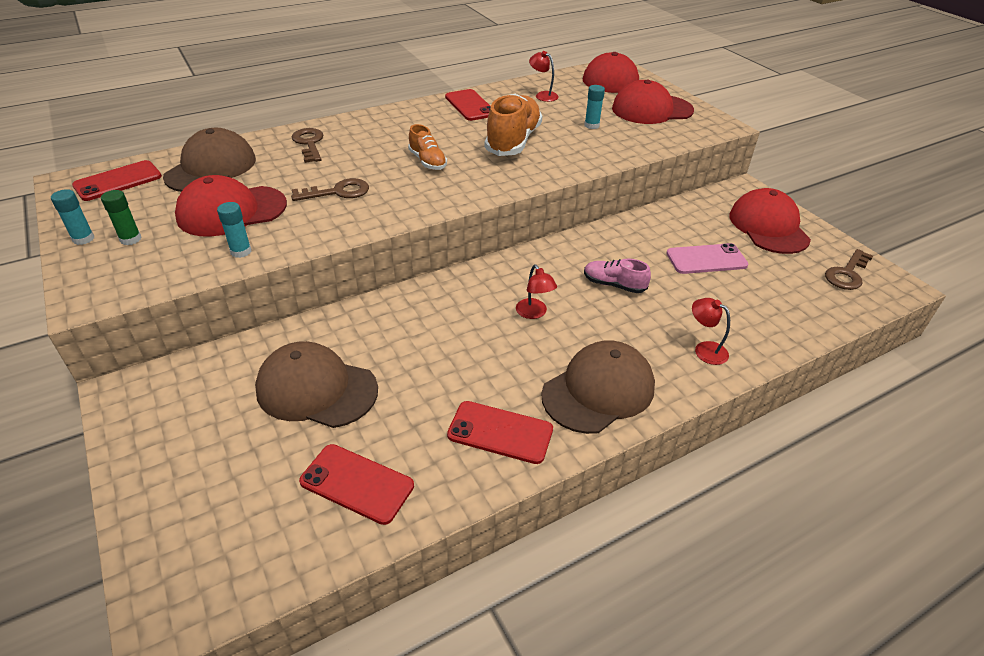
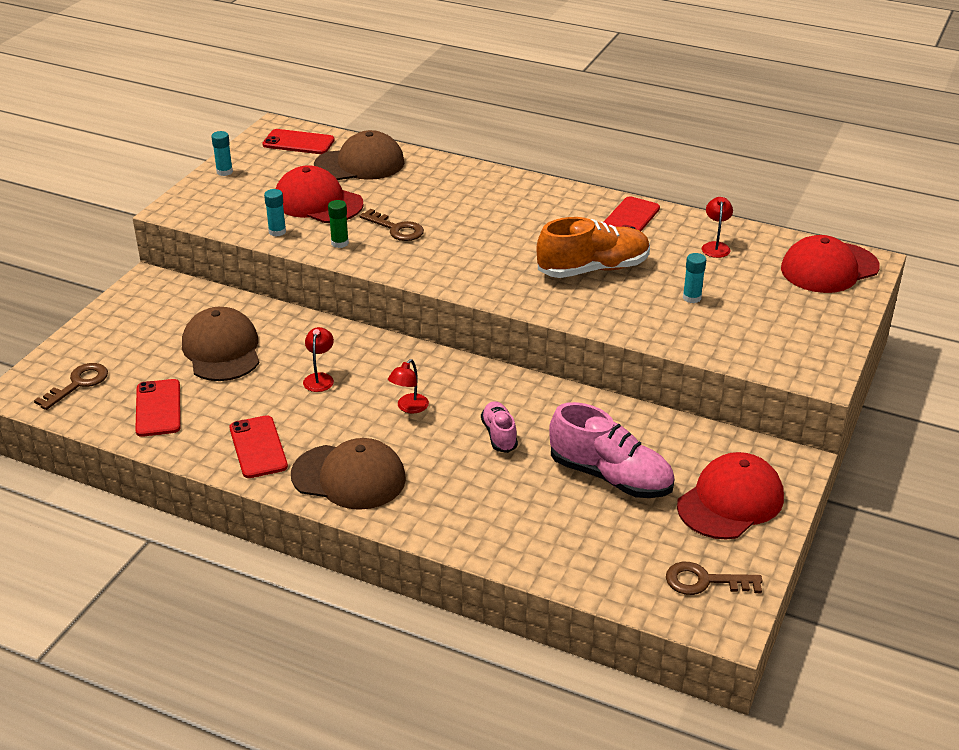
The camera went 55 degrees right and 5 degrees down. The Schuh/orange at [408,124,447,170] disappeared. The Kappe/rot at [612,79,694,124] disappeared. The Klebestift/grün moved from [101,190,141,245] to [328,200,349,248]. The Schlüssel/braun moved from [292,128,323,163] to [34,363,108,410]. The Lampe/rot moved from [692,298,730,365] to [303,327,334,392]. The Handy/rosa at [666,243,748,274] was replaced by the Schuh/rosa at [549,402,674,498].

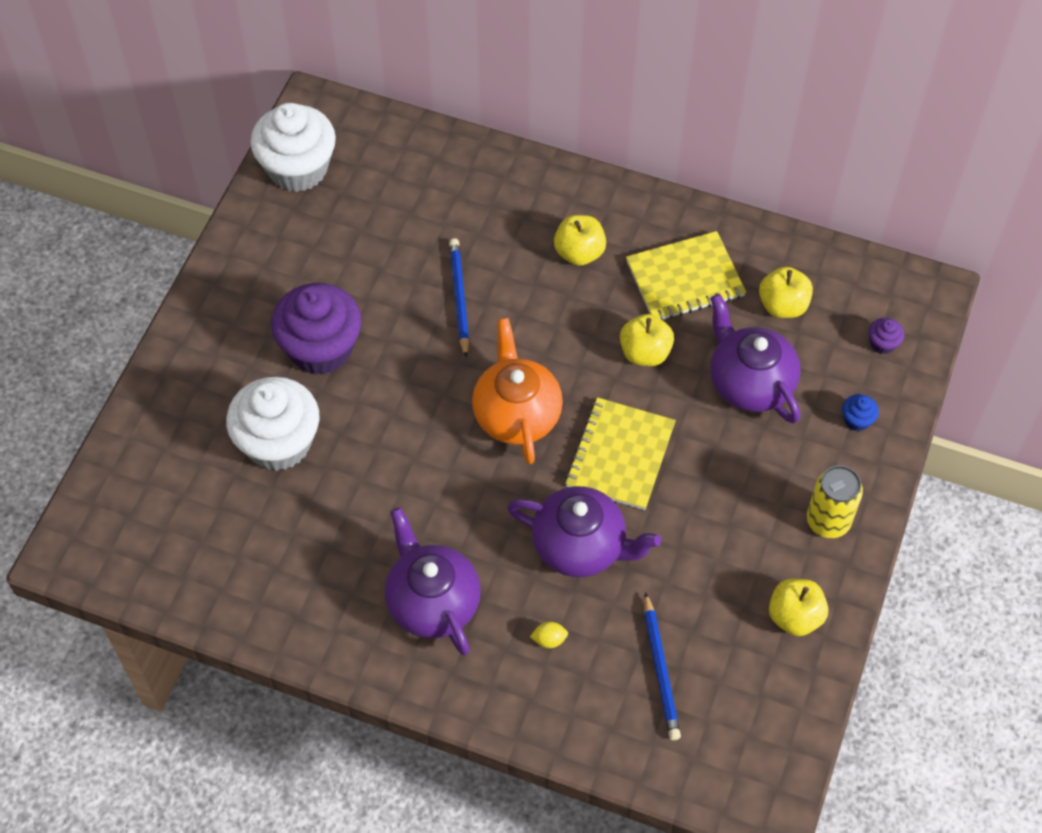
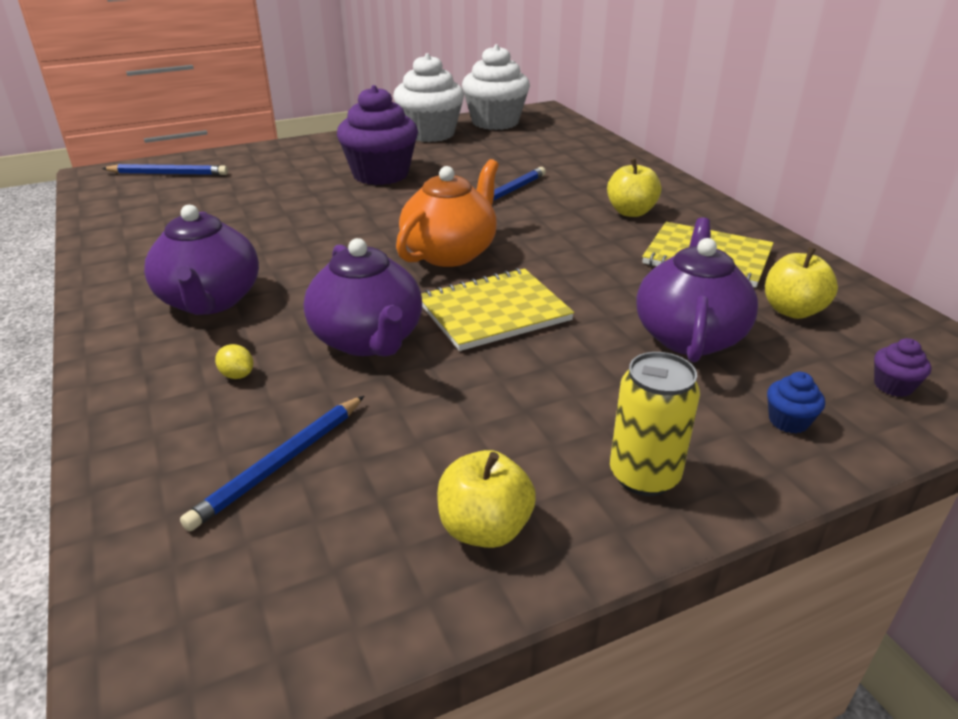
The camera went 45 degrees right and 25 degrees down. The Apfel/gelb at [620,314,674,366] disappeared. The Bleistift/blau at [102,164,228,175] appeared. The Muffin/weiß moved from [226,377,319,471] to [393,53,464,142]. The Teekanne/lila at [385,507,481,655] turned 150 degrees clockwise.

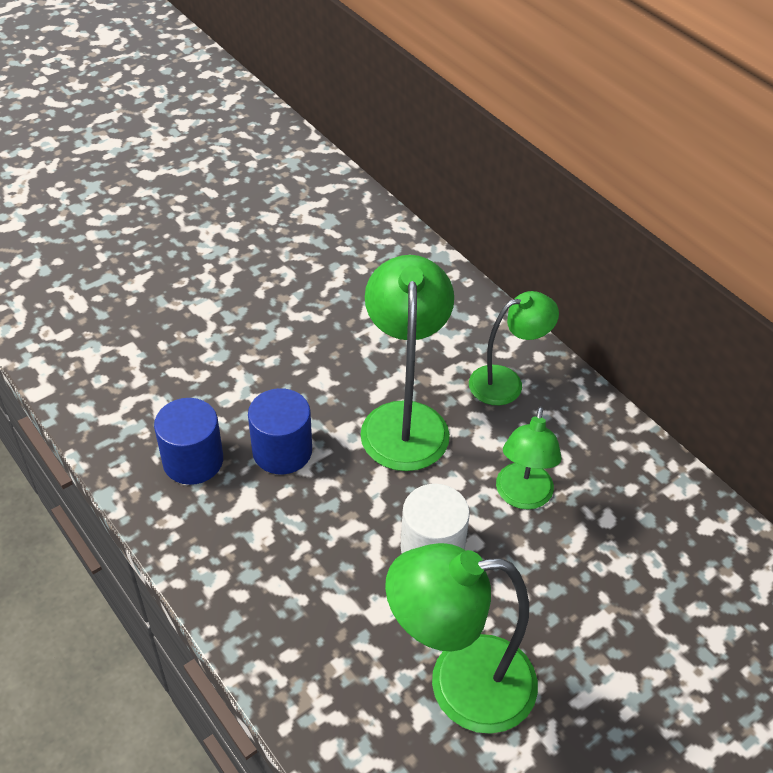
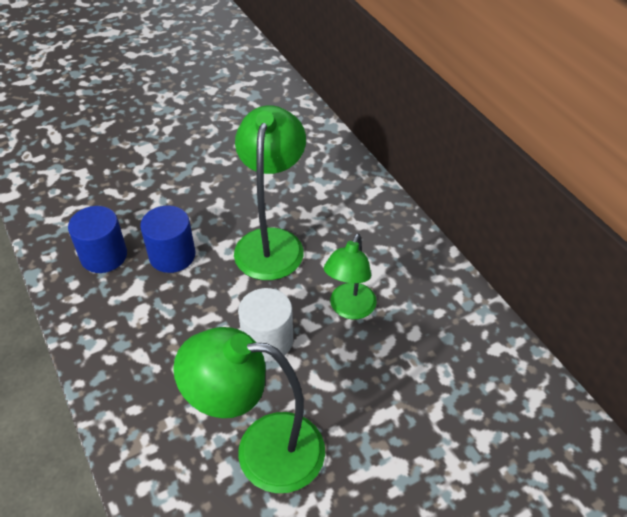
The camera went 10 degrees right and 0 degrees up. The Lampe/grün at [469,291,559,405] disappeared.

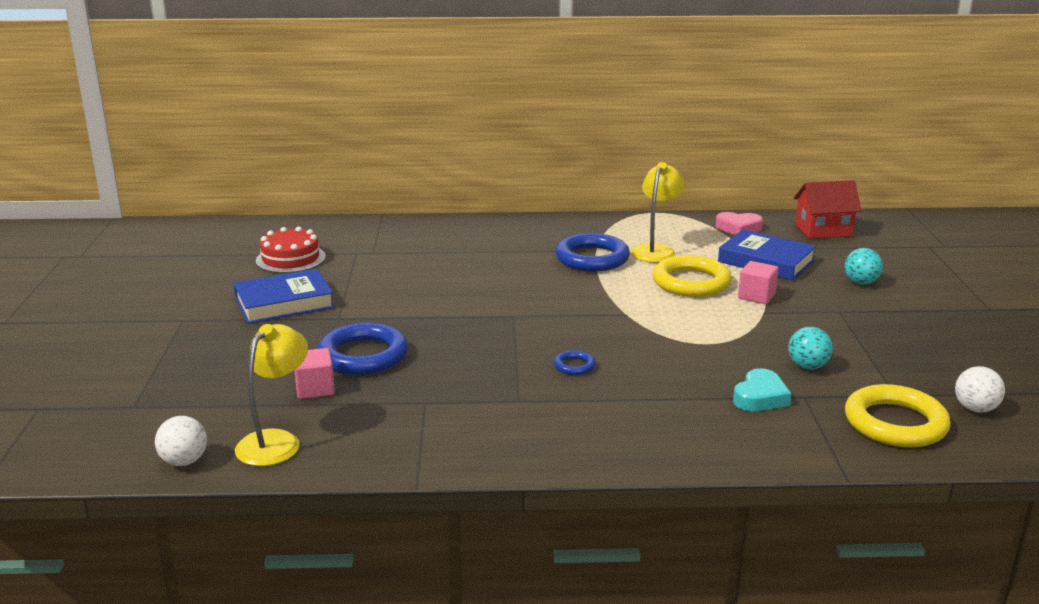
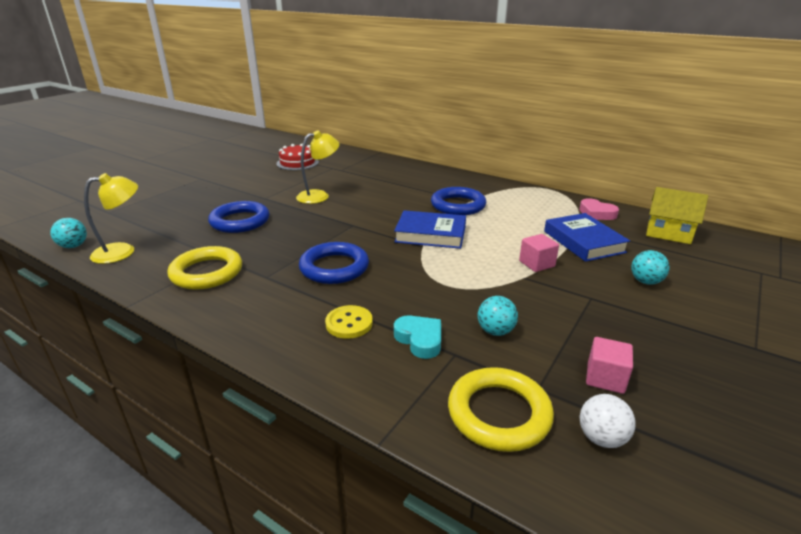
The camera went 35 degrees right and 5 degrees up. The Knopf/gelb at [325,305,373,339] appeared. The Buch/blau moved from [234,269,334,324] to [394,210,466,249]. The Kubus/rosa moved from [294,348,335,399] to [586,337,633,394]. The Lampe/gelb moved from [631,162,685,263] to [296,130,340,204]. The Ring/gelb moved from [653,255,732,297] to [167,246,242,290]. The Ball/weiß at [155,416,207,466] became the Ball/türkis at [50,218,87,248]. The Haus/rot at [794,180,861,239] became the Haus/gelb at [646,187,708,244]. The Herz/türkis at [733,368,791,411] turned 105 degrees counterclockwise. The Ring/blau at [554,350,596,375] changed to 2.19 times the size.

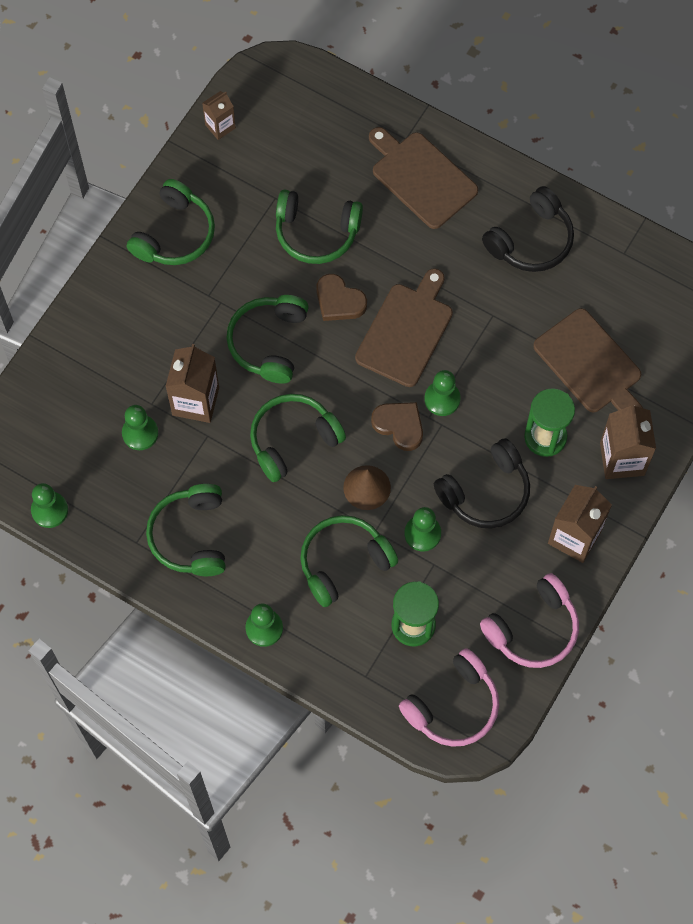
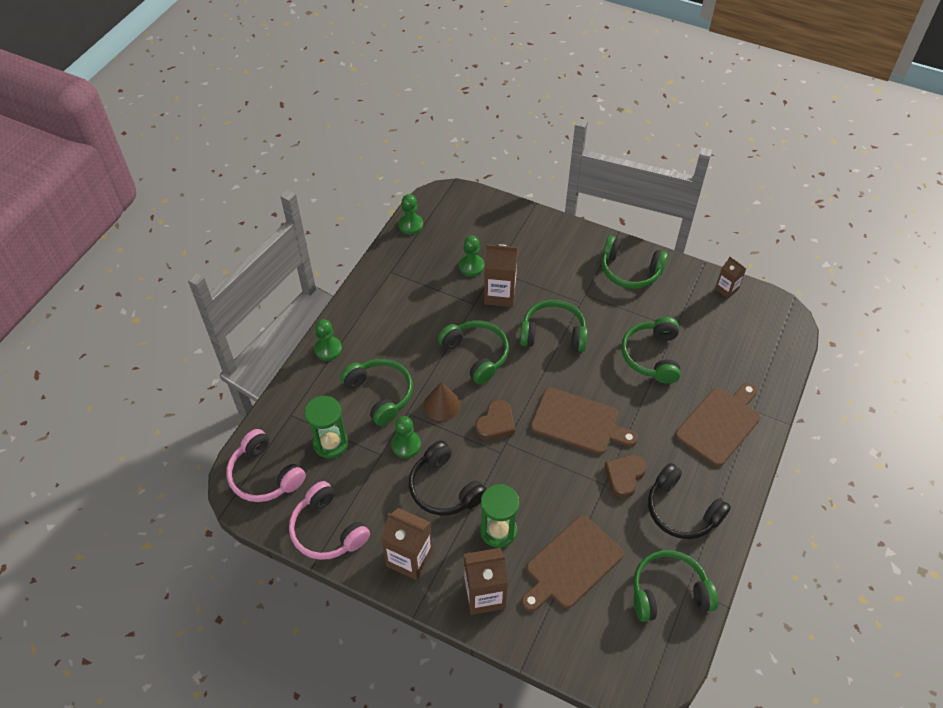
The camera went 85 degrees right and 15 degrees down. The Bauer/grün at [424,370,461,416] disappeared. The Kopfhörer/grün moved from [146,484,226,576] to [633,550,718,622]. The Herz/braun moved from [316,274,367,321] to [605,455,647,498].

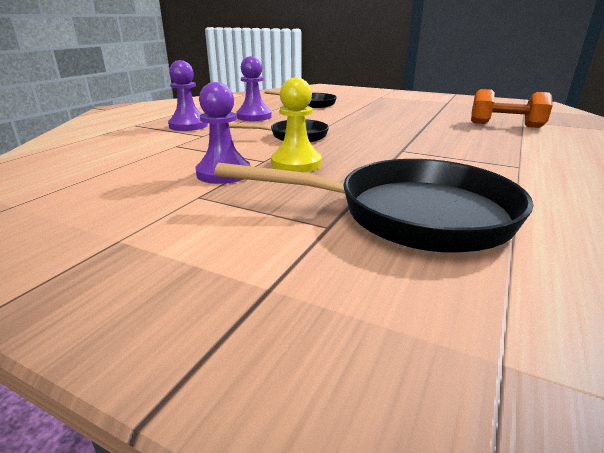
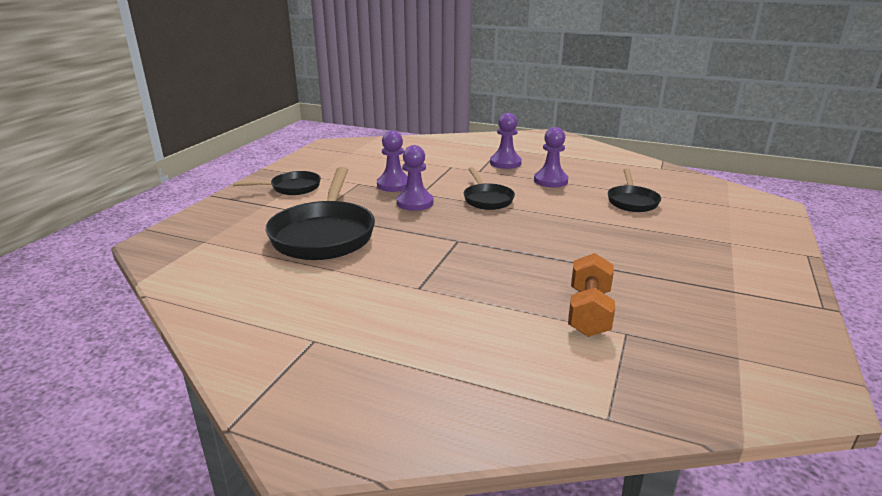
The camera went 85 degrees right and 0 degrees up. The Pfanne/schwarz at [233,171,321,195] appeared. The Bauer/gelb at [271,77,322,172] became the Bauer/lila at [397,145,433,211].

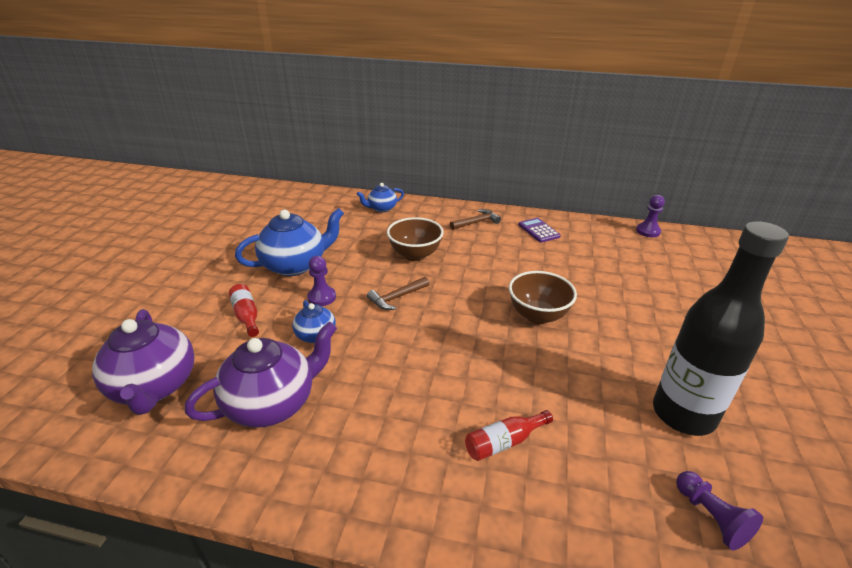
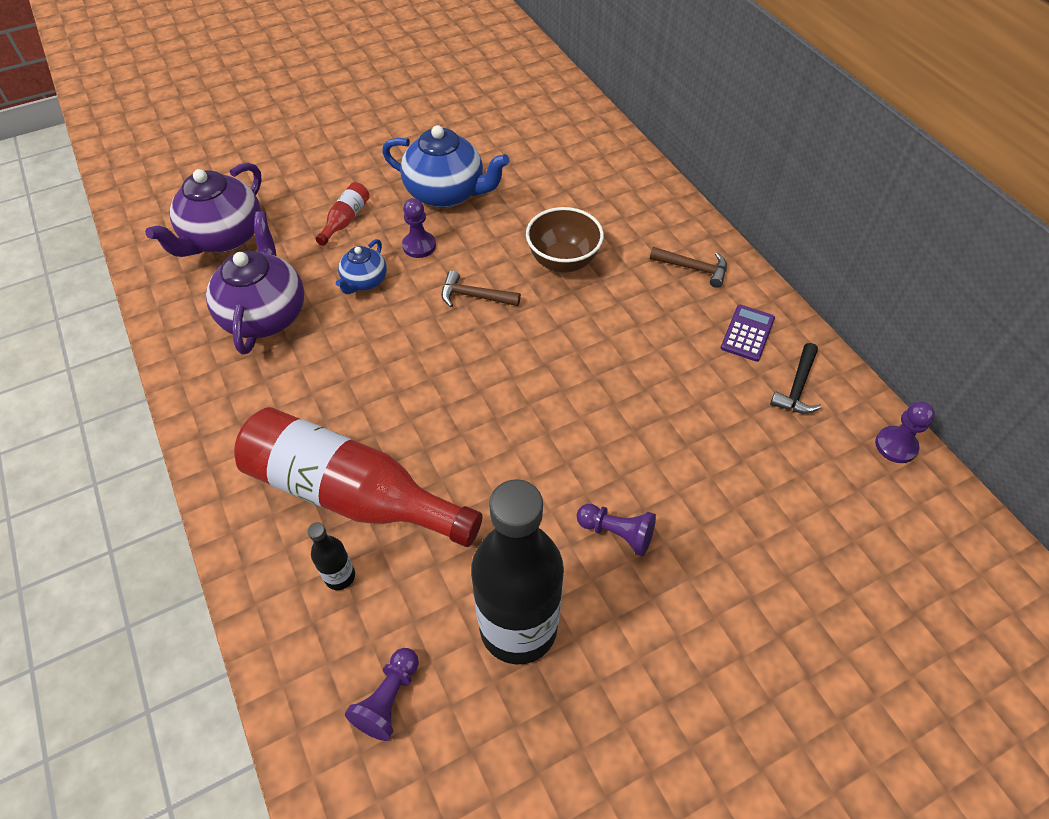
The camera went 50 degrees right and 20 degrees up. The Teekanne/blau at [357,183,404,212] disappeared. The Schüssel/braun at [509,271,577,324] disappeared. The Flasche/schwarz at [307,522,355,590] appeared. The Bauer/lila at [576,504,656,557] appeared. The Hammer/schwarz at [770,343,822,414] appeared. The Teekanne/lila at [185,322,337,428] turned 105 degrees counterclockwise. The Flasche/rot at [465,410,553,461] changed to 2.41 times the size.

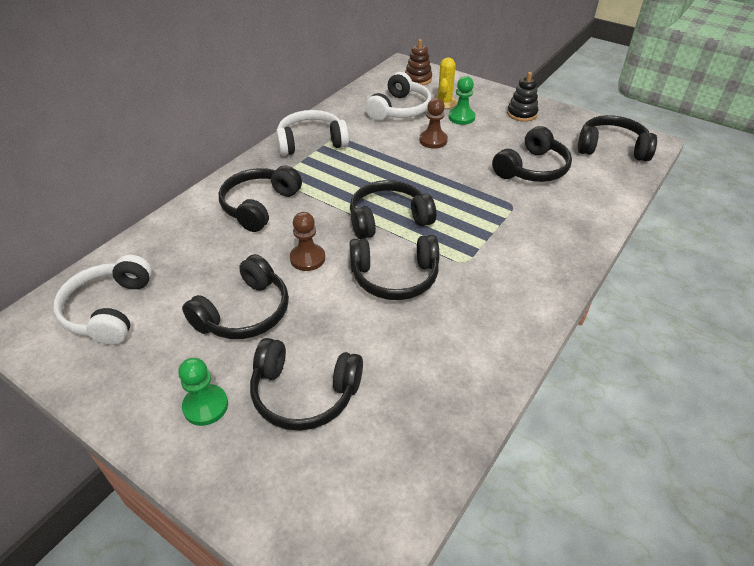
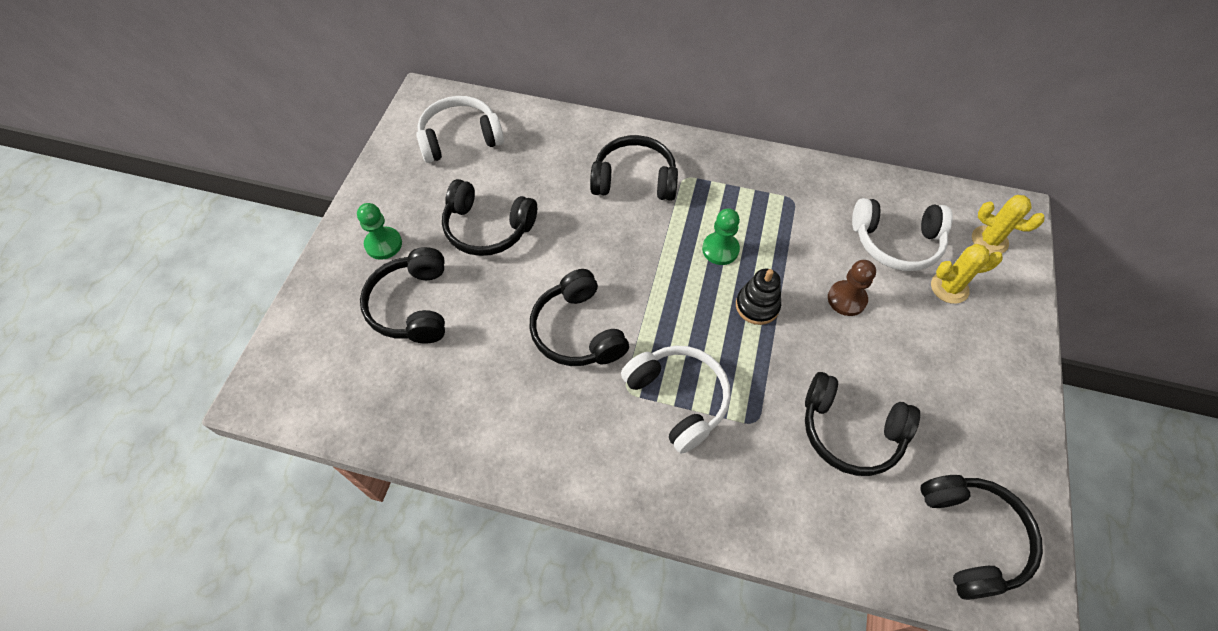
The camera went 70 degrees right and 15 degrees up. The Bauer/braun at [290,212,325,271] disappeared. The Kopfhörer/schwarz at [350,180,436,239] disappeared. The Kopfhörer/weiß moved from [276,110,349,156] to [621,345,730,454]. The Bauer/grün moved from [448,76,475,125] to [702,208,740,265]. The Stapelspielzeug/schwarz moved from [507,72,538,122] to [736,269,781,325]. The Stapelspielzeug/braun at [405,39,432,85] was replaced by the Kaktus/gelb at [972,195,1045,254].

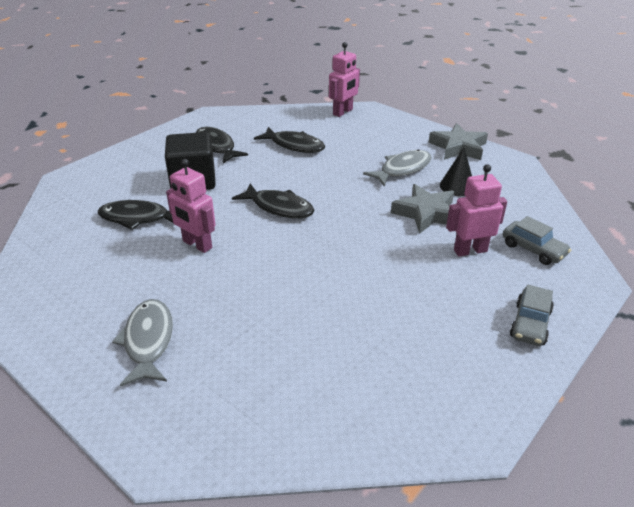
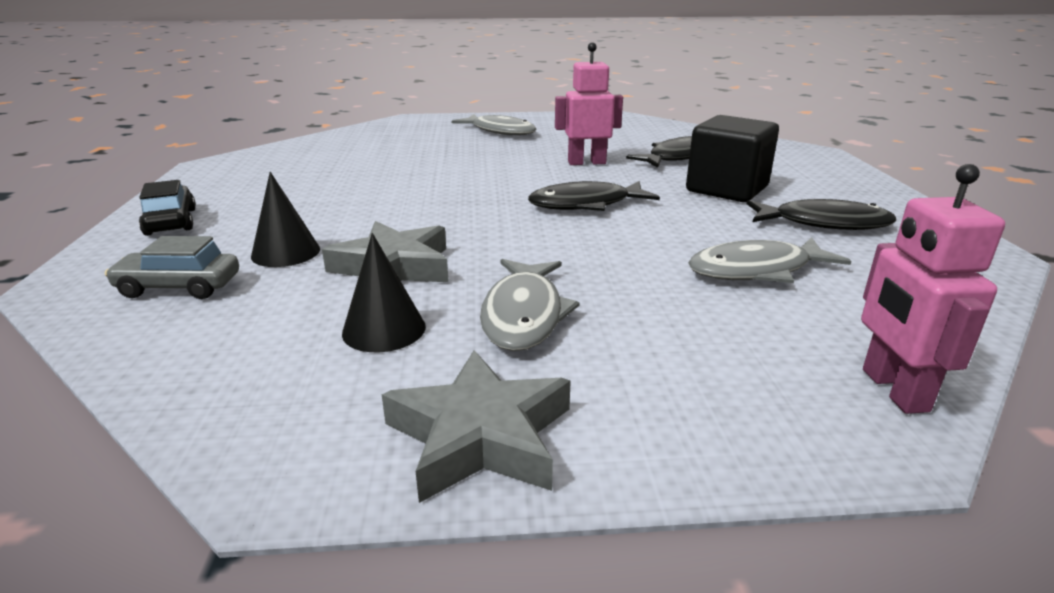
The camera went 135 degrees right and 10 degrees down. The Roboter/rosa at [446,164,507,256] was replaced by the Kegel/schwarz at [251,172,320,267]. The Fisch/schwarz at [254,127,325,153] became the Fisch/grau at [688,237,852,283]. The Auto/grau at [510,285,554,346] became the Auto/schwarz at [139,180,196,236].

